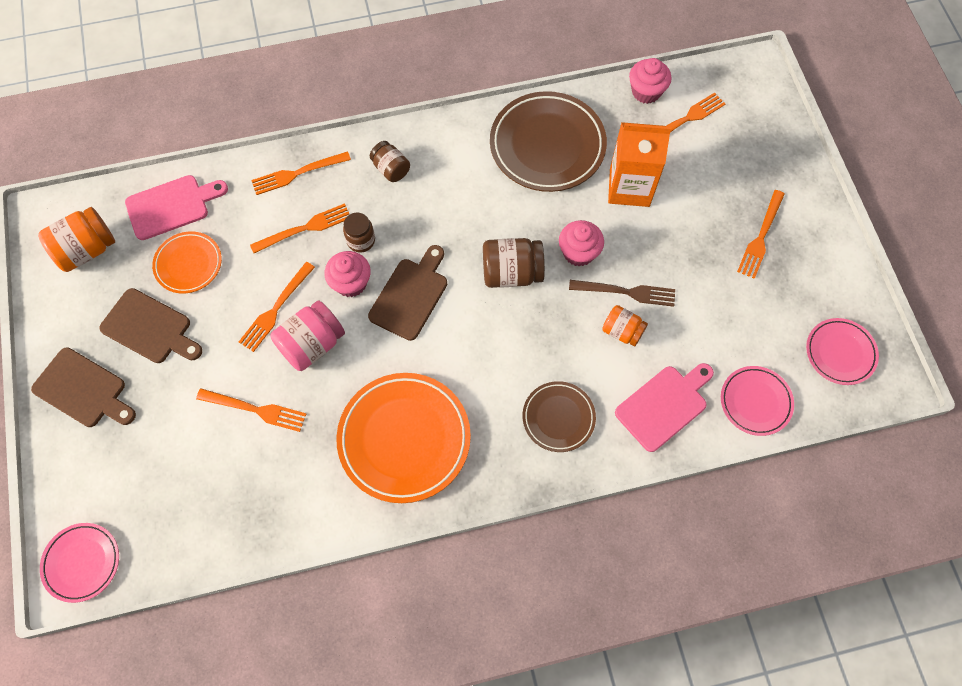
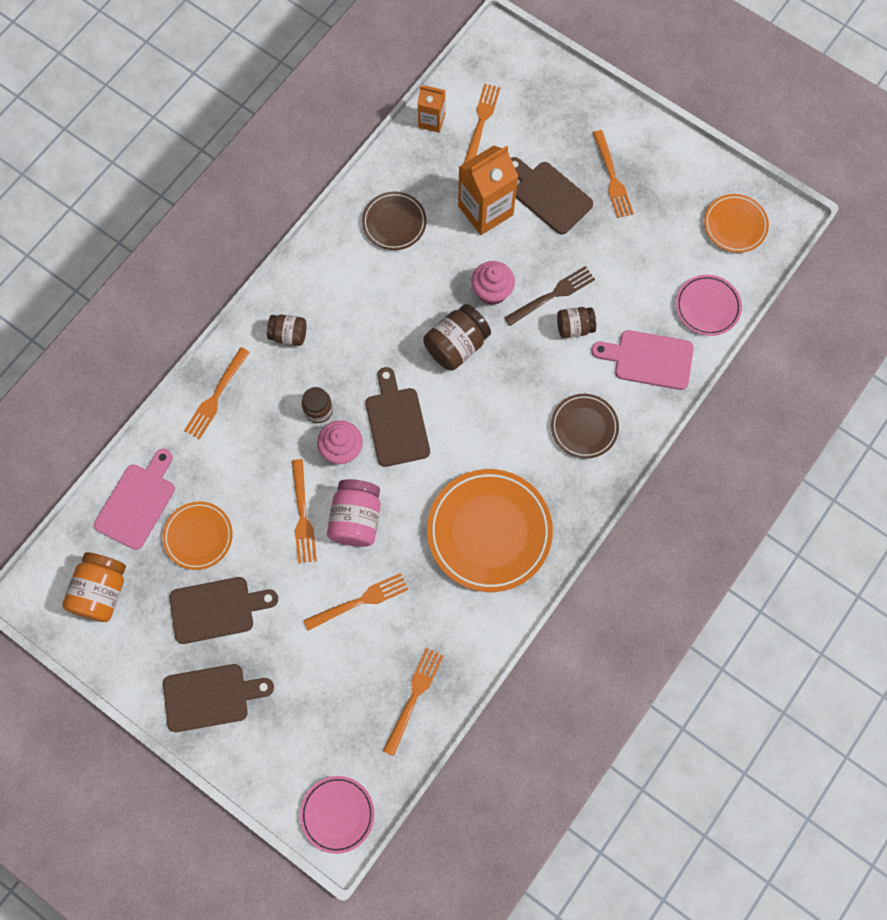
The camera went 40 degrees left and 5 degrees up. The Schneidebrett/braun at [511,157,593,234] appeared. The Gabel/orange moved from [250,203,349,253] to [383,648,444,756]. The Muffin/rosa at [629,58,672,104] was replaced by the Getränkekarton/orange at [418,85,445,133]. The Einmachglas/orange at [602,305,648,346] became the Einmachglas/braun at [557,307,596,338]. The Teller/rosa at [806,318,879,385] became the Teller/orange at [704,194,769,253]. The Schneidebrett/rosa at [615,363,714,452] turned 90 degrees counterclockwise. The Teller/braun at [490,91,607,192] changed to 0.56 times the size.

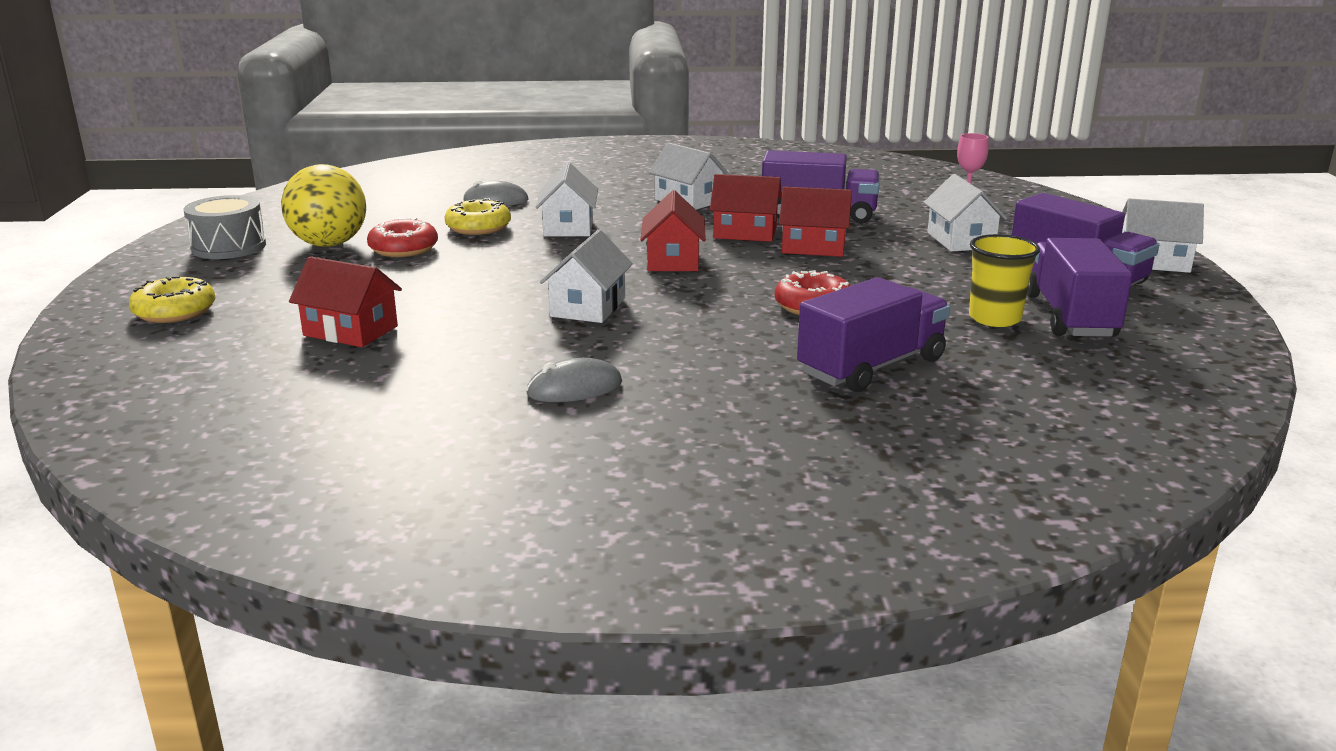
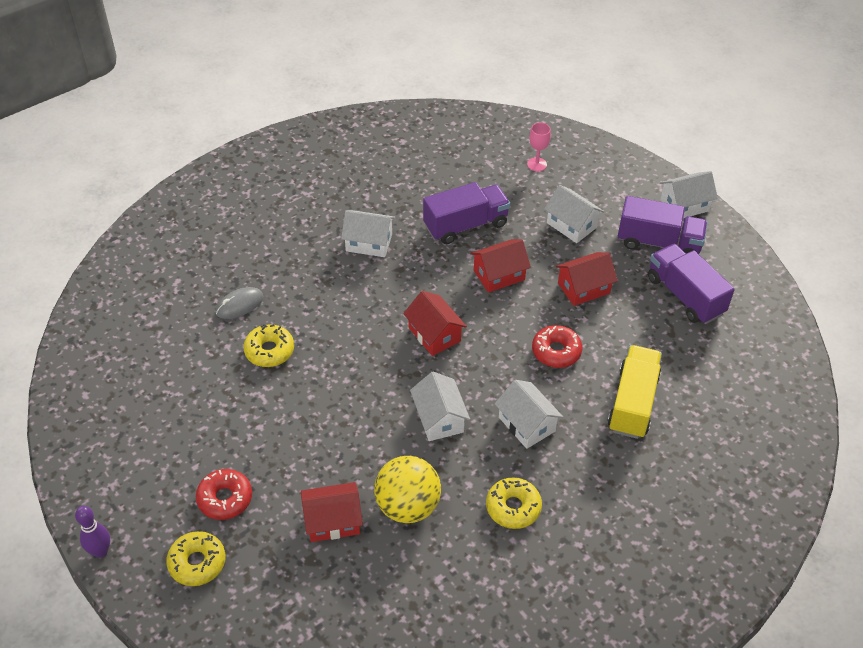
The camera went 35 degrees left and 25 degrees up. The Trommel/grau at [184,195,266,259] disappeared. The Becher/gelb at [969,234,1040,327] disappeared. The Bowlingkegel/lila at [75,506,110,558] appeared. The Ball/gelb moved from [281,164,366,247] to [374,456,441,523]. The Donut/rot moved from [367,217,438,257] to [196,469,252,520]. The Haus/weiß moved from [535,163,598,236] to [495,380,563,449]. The Haus/rot moved from [710,174,782,242] to [556,252,618,306]. The Computermaus/grau at [526,358,622,402] was replaced by the Donut/gelb at [486,478,542,529]. The Lastwagen/lila at [797,277,950,392] became the Lastwagen/gelb at [608,345,662,439].

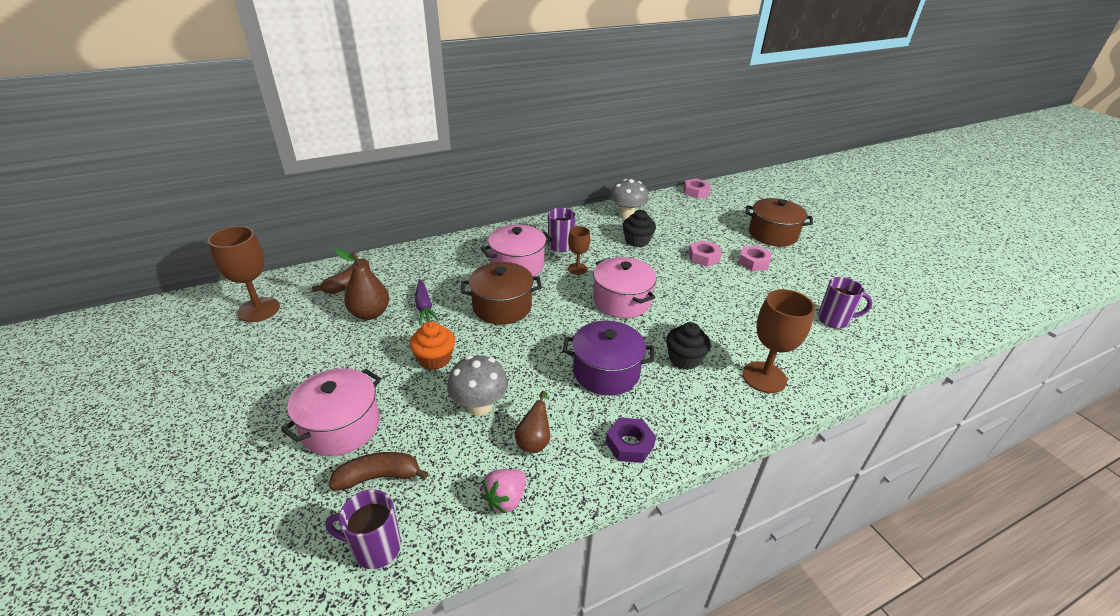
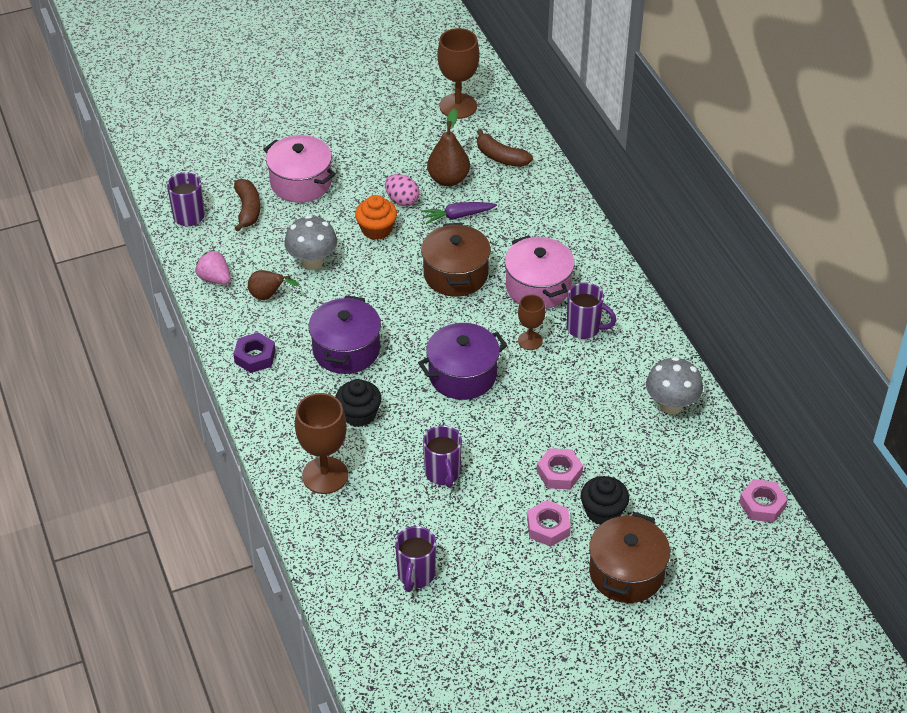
The camera went 95 degrees right and 10 degrees up. The Ei/rosa at [385,174,419,206] appeared. The Tasse/lila at [423,425,462,488] appeared. The Muffin/schwarz moved from [623,210,656,247] to [581,476,629,525]. The Kochtopf/rosa at [593,257,657,318] became the Kochtopf/lila at [418,323,508,400].

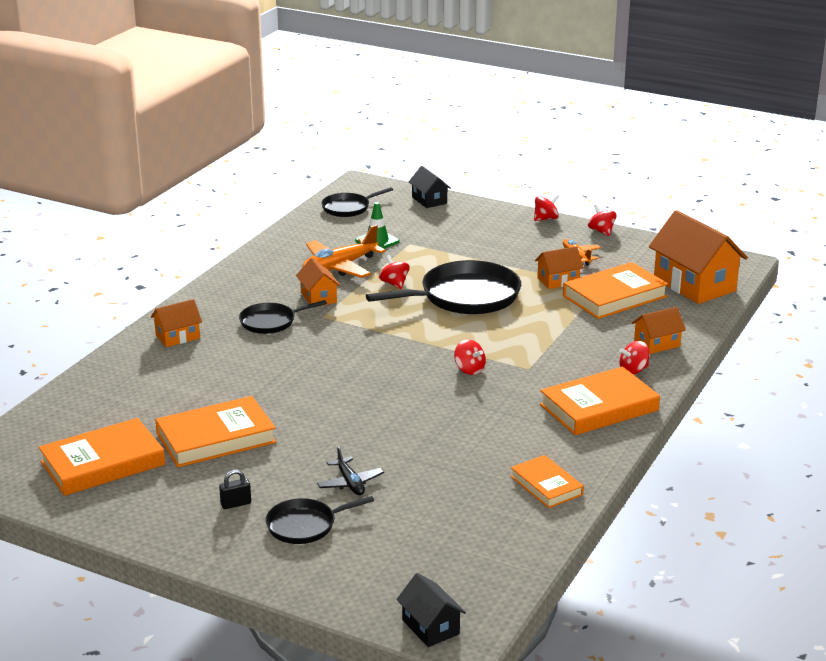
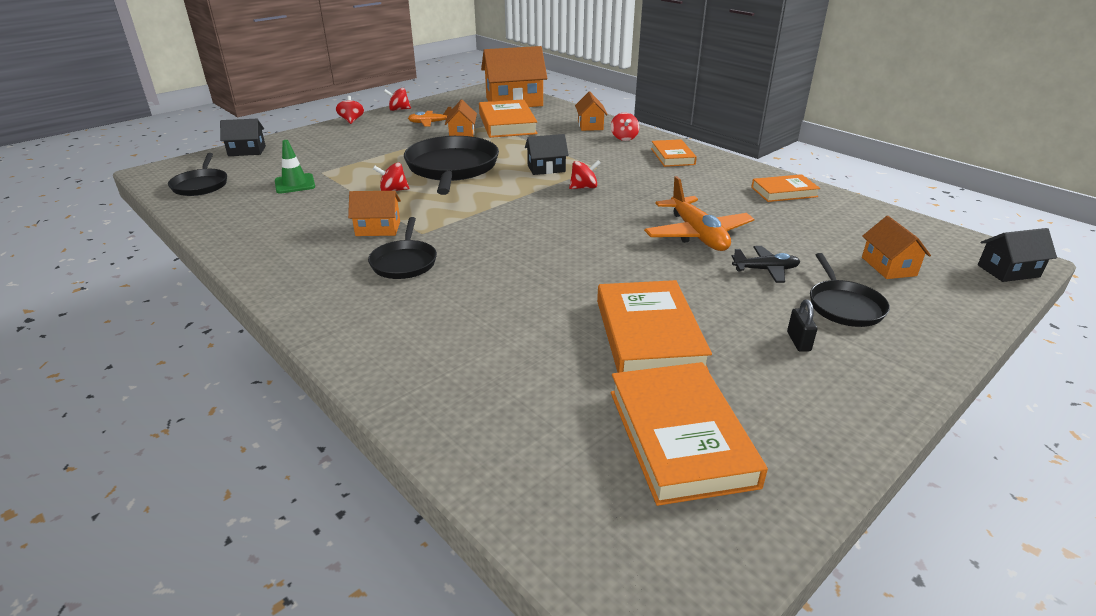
The camera went 70 degrees left and 5 degrees up. The Haus/schwarz at [525,134,569,175] appeared. The Haus/orange moved from [151,299,202,347] to [862,216,931,279]. The Flugzeug/orange moved from [302,225,385,278] to [644,176,754,251]. The Buch/orange at [540,367,660,435] changed to 0.60 times the size.

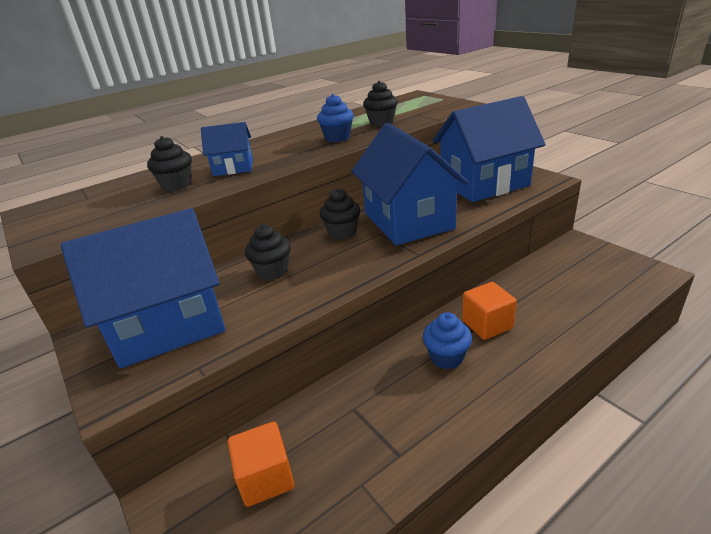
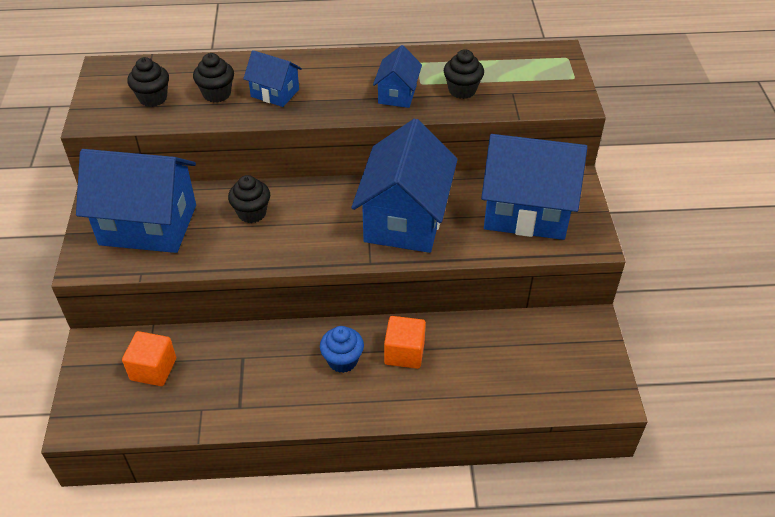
The camera went 30 degrees right and 15 degrees up. The Muffin/schwarz moved from [320,188,361,240] to [127,57,169,107]. The Muffin/blau at [317,94,354,142] was replaced by the Haus/blau at [373,45,422,108].

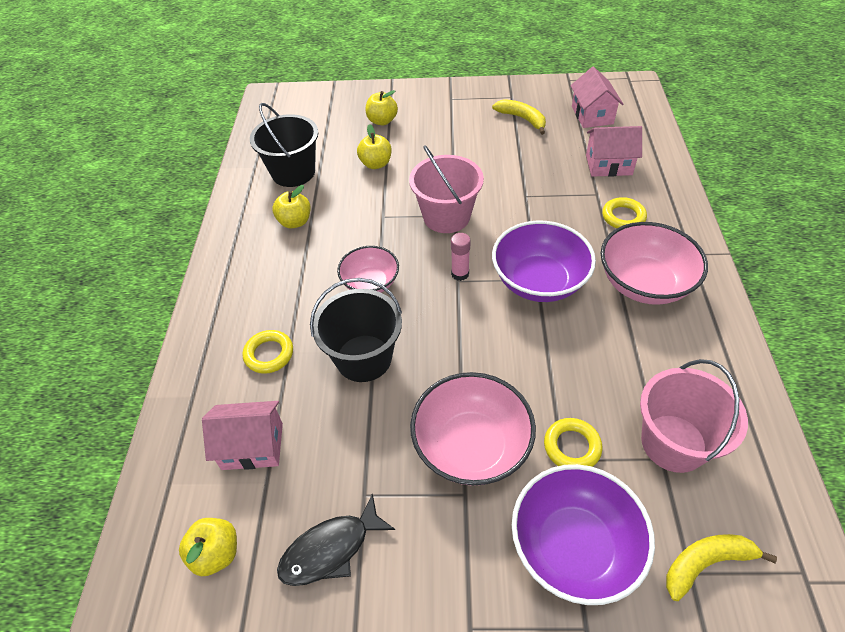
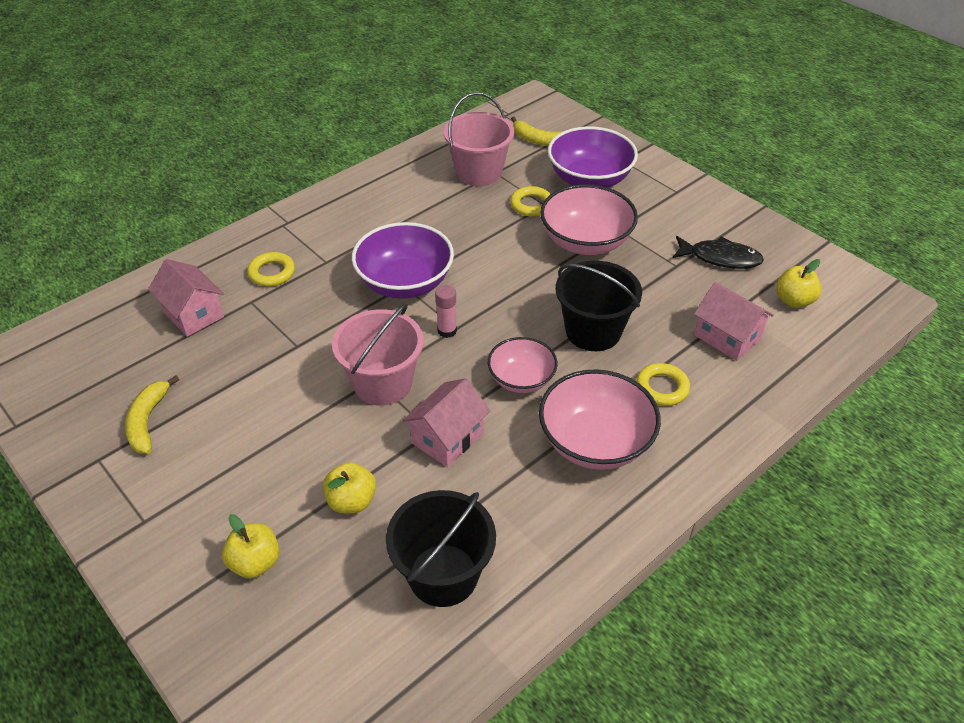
The camera went 135 degrees left and 5 degrees down. The Apfel/gelb at [272,185,311,228] disappeared. The Haus/rosa moved from [571,66,623,128] to [403,378,490,467]. The Schüssel/rosa moved from [601,222,708,305] to [539,369,661,470].

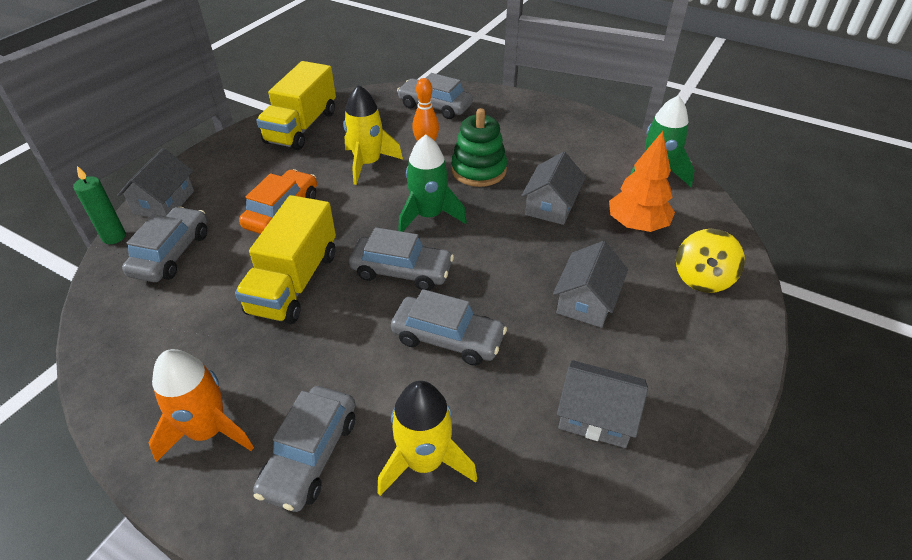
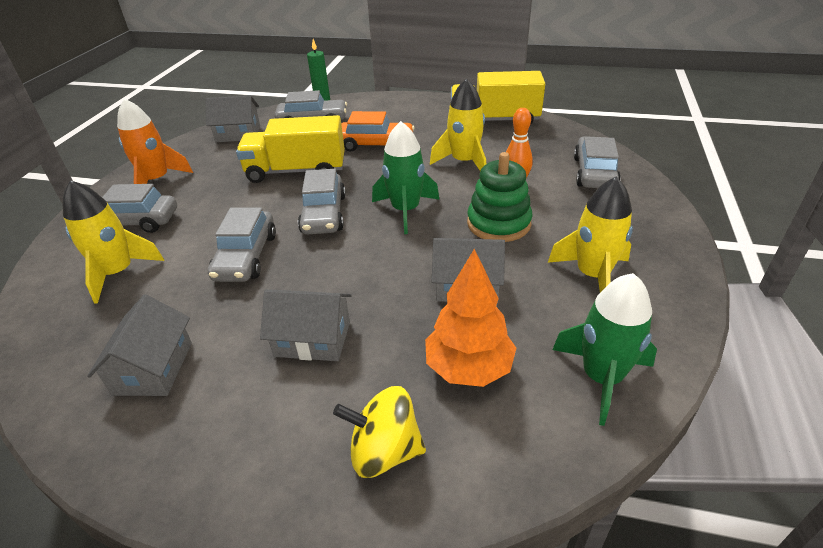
The camera went 75 degrees right and 5 degrees down. The Rakete/gelb at [548,177,633,292] appeared. The Haus/grau moved from [117,148,194,217] to [206,96,260,142].

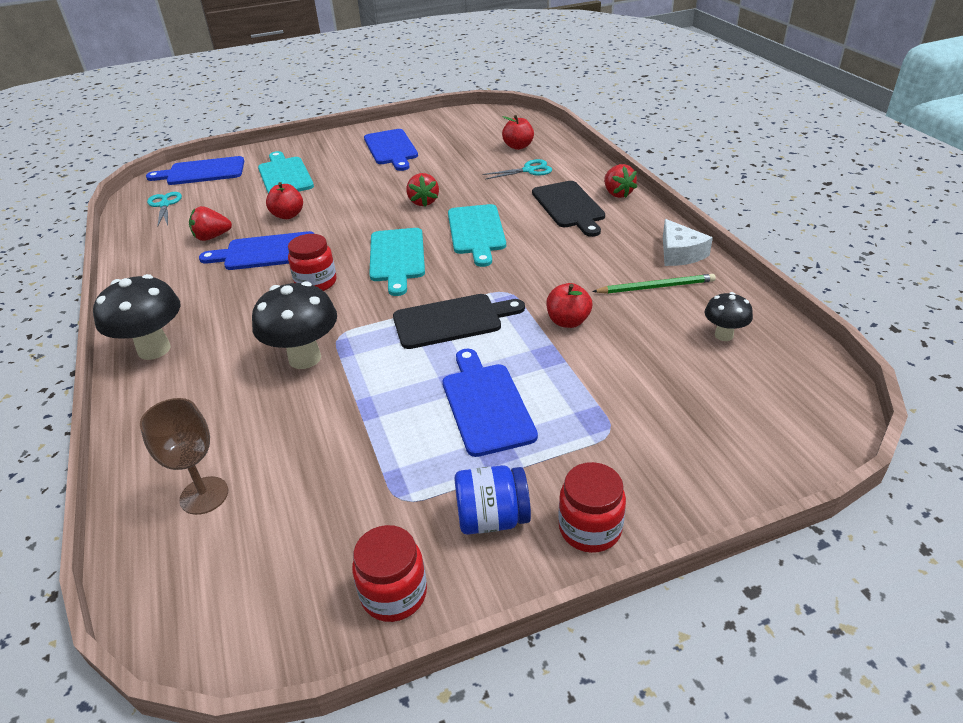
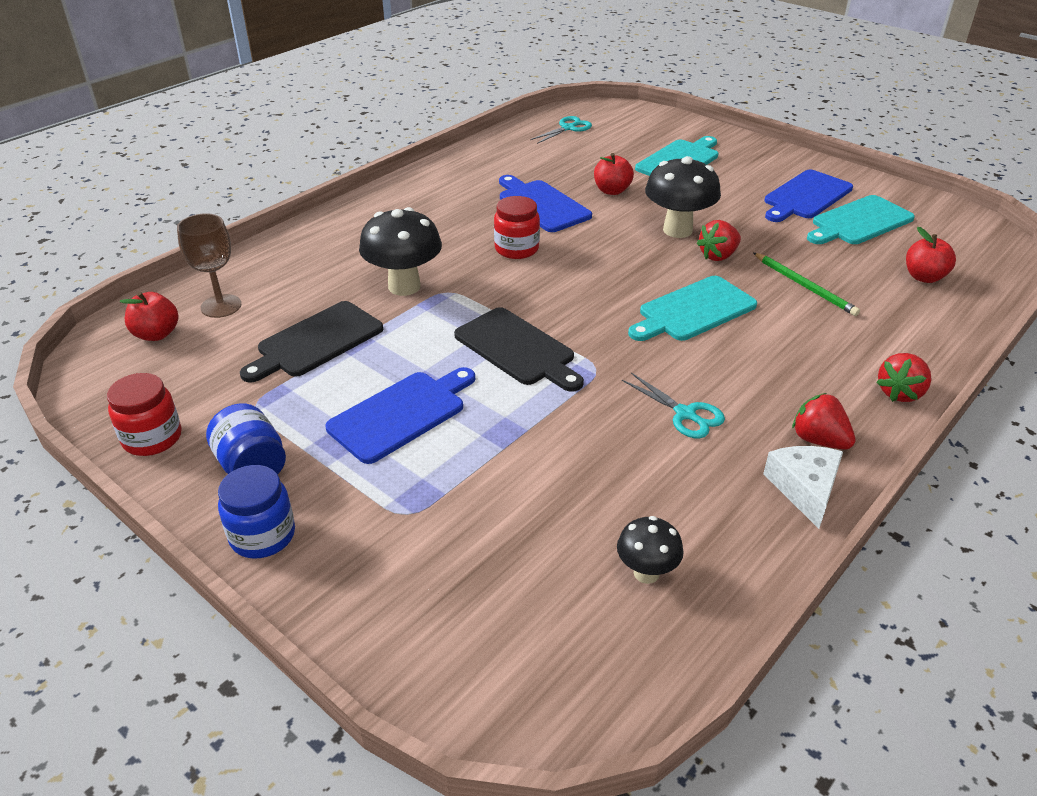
The camera went 60 degrees right and 0 degrees up. The Schneidebrett/blau at [146,156,244,185] disappeared. The Pilz/schwarz moved from [93,274,180,360] to [645,156,721,238]. The Erdbeere/rot moved from [189,206,232,241] to [792,393,856,450]. The Schneidebrett/türkis moved from [369,228,425,296] to [807,195,915,244]. The Schere/türkis moved from [483,159,552,179] to [622,373,725,439]. The Schneidebrett/schwarz moved from [532,181,605,237] to [240,301,383,383]. The Apfel/rot moved from [546,283,592,328] to [120,292,178,341]. The Bleistift/grün moved from [592,274,716,294] to [754,253,860,316]. The Einmachglas/rot at [558,462,626,553] became the Einmachglas/blau at [218,465,295,559]. The Käse/weiß at [663,219,713,266] turned 135 degrees clockwise.

